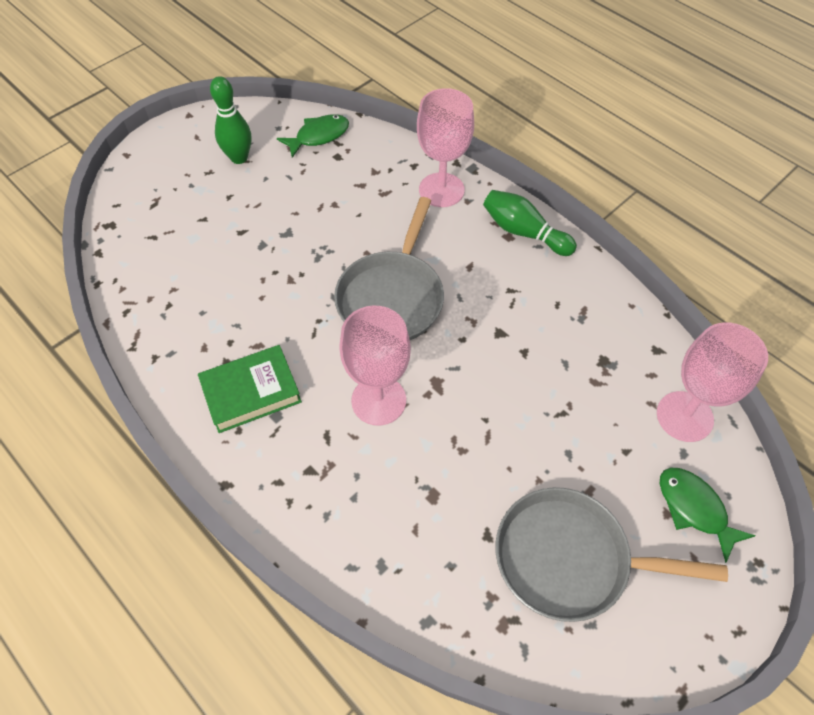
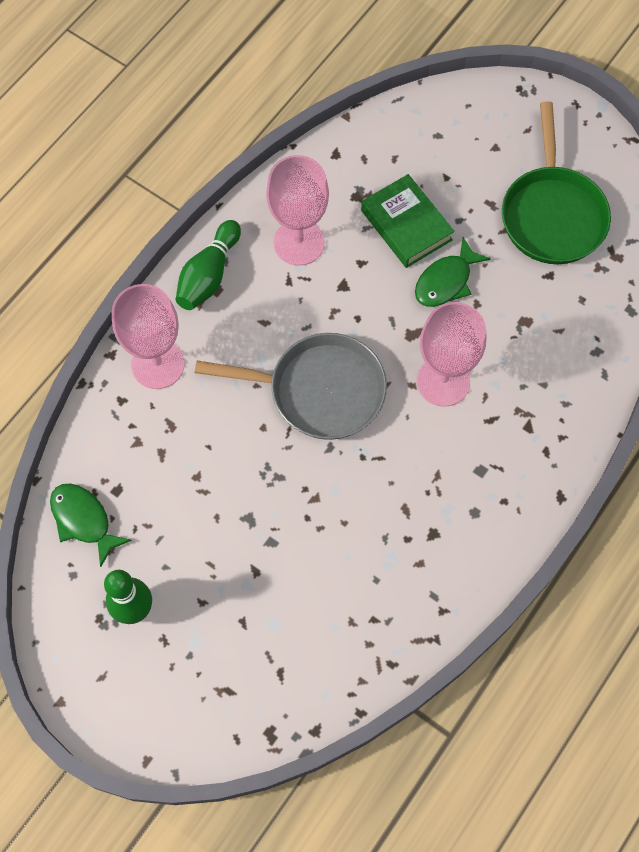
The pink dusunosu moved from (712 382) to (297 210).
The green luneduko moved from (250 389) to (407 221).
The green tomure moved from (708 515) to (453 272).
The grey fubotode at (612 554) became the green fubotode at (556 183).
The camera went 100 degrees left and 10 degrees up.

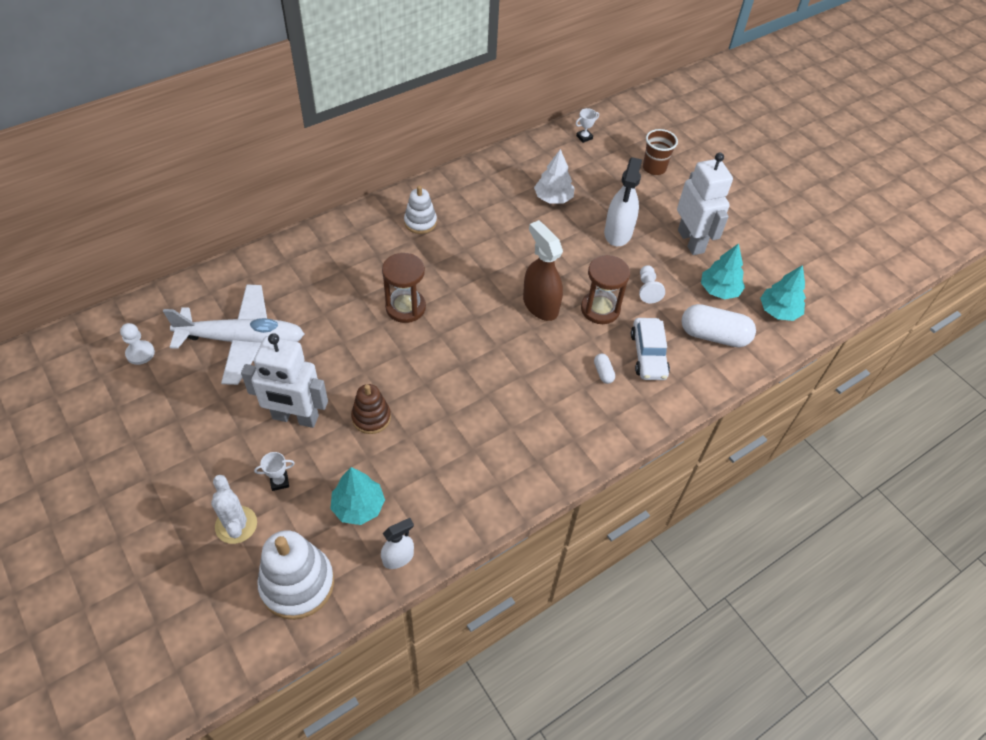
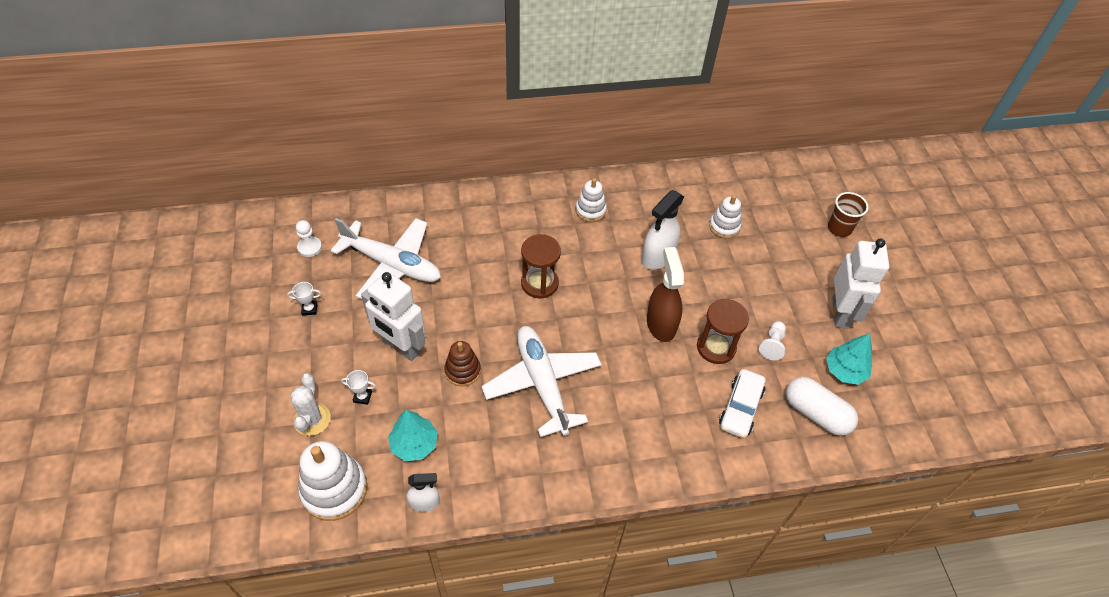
The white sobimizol moved from (587 125) to (304 298).
The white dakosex at (542 381) appeared.
The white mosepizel moved from (623 201) to (663 230).
The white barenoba at (554 176) was replaced by the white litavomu at (725 216).
The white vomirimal at (604 369) disappeared.
The turquoise barenoba at (783 293) disappeared.
The camera went 25 degrees right and 0 degrees up.

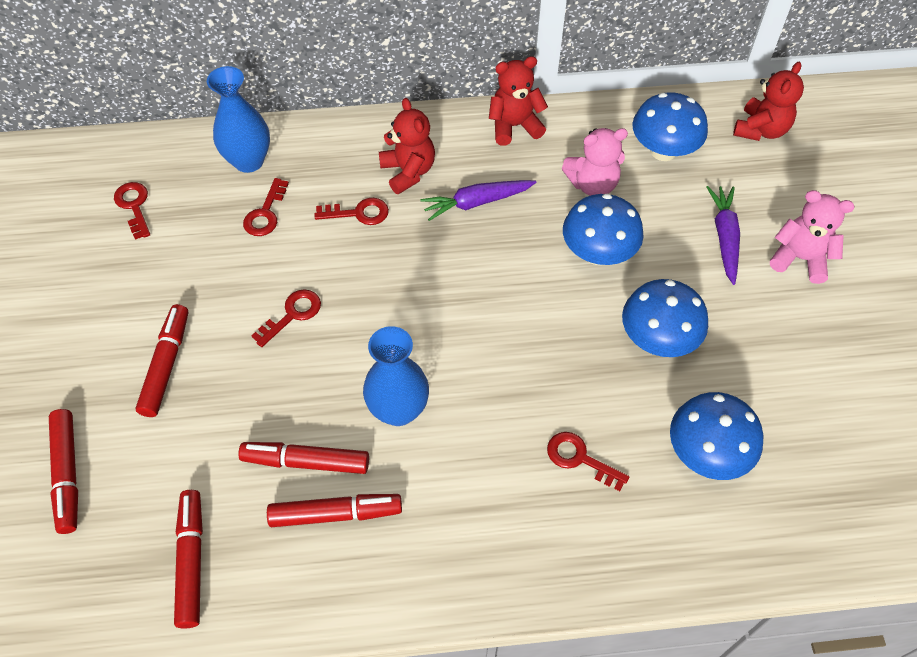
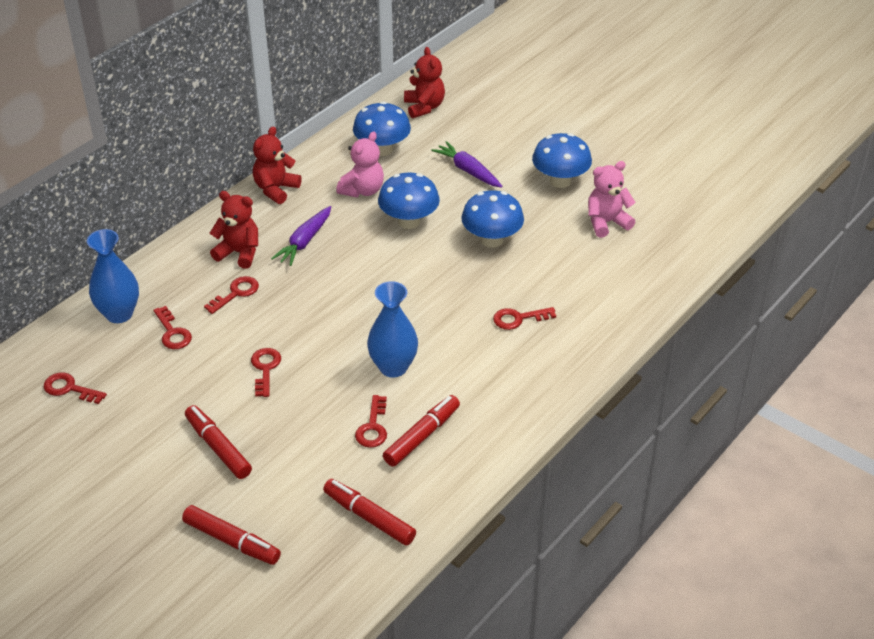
The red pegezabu at (303 458) was replaced by the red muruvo at (371 421).
The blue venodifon moved from (716 436) to (562 160).
The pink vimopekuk moved from (812 237) to (612 199).
The camera went 45 degrees left and 15 degrees down.

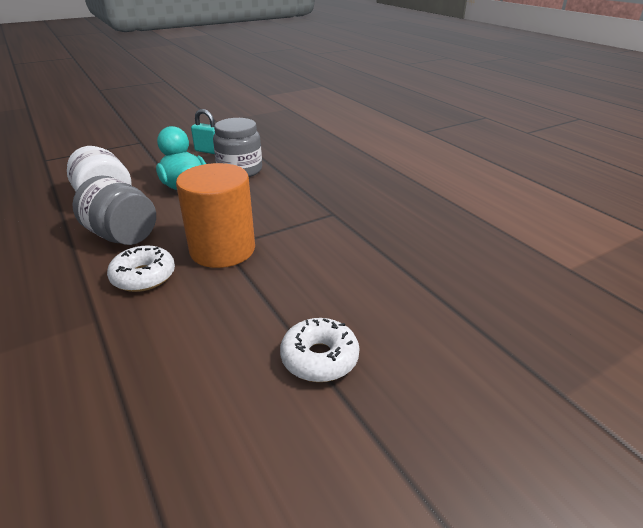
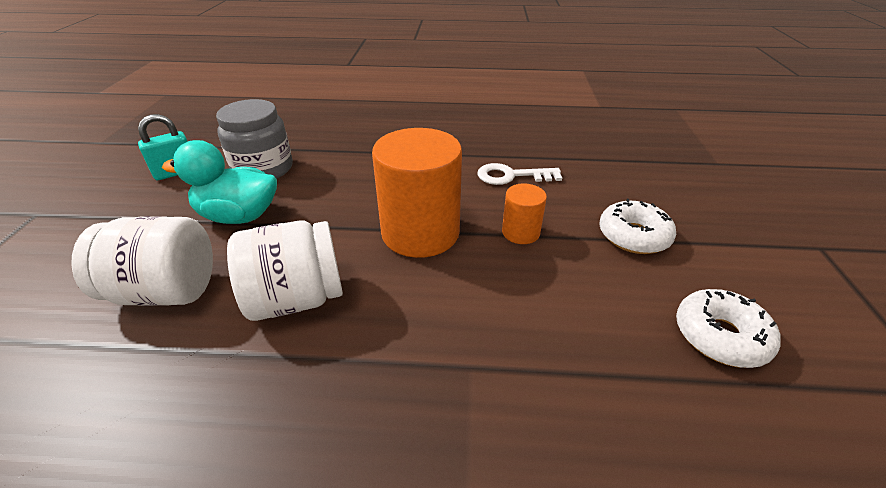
The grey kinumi at (114 210) became the white kinumi at (285 270).
The white muruvo at (519 174) appeared.
The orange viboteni at (524 213) appeared.
The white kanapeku moved from (141 268) to (728 328).
The camera went 55 degrees left and 5 degrees up.

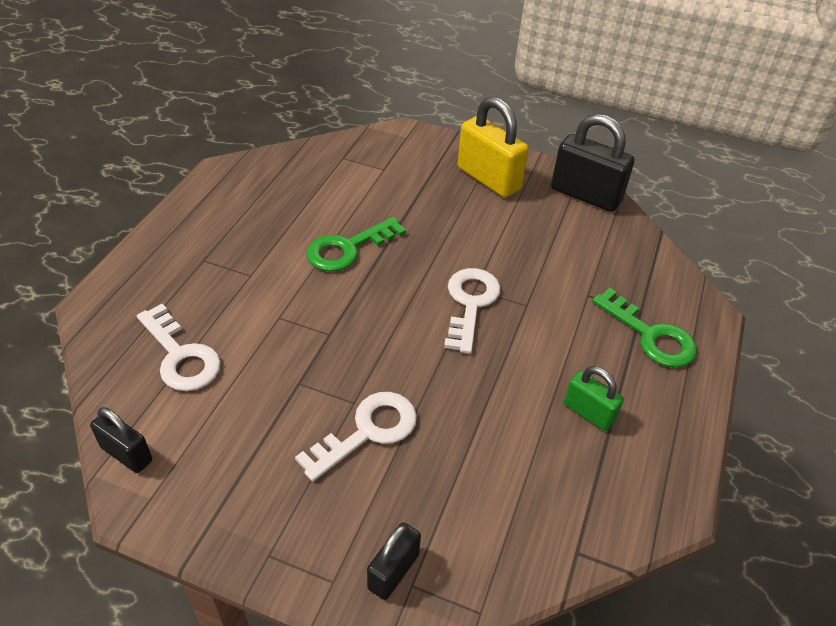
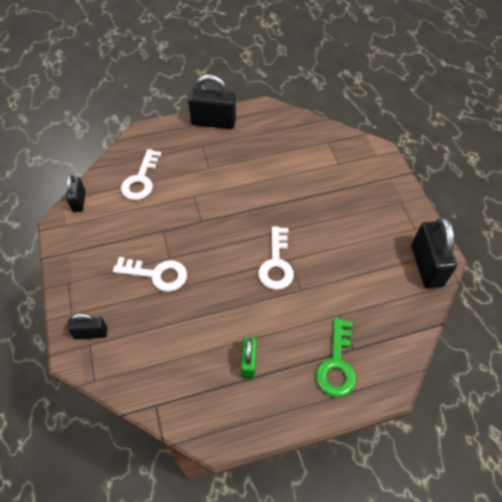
The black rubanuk at (212 101) appeared.
The white muruvo at (472 311) turned 120 degrees clockwise.
The green muruvo at (356 244) disappeared.
The yellow rubanuk at (493 147) disappeared.
The camera went 55 degrees right and 10 degrees up.

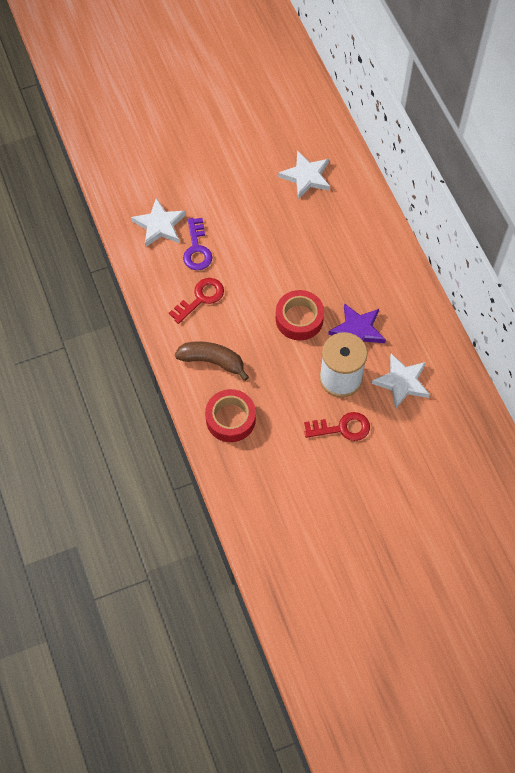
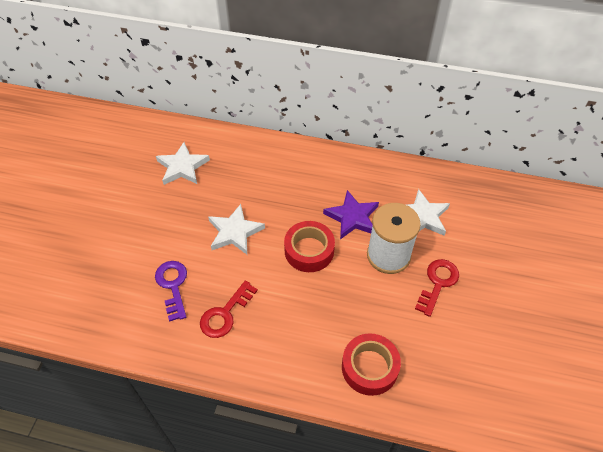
The purple muruvo at (197 244) turned 135 degrees counterclockwise.
The red muruvo at (196 301) turned 135 degrees counterclockwise.
The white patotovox moved from (158 222) to (236 229).
The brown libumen at (212 361) disappeared.
The camera went 55 degrees left and 10 degrees down.

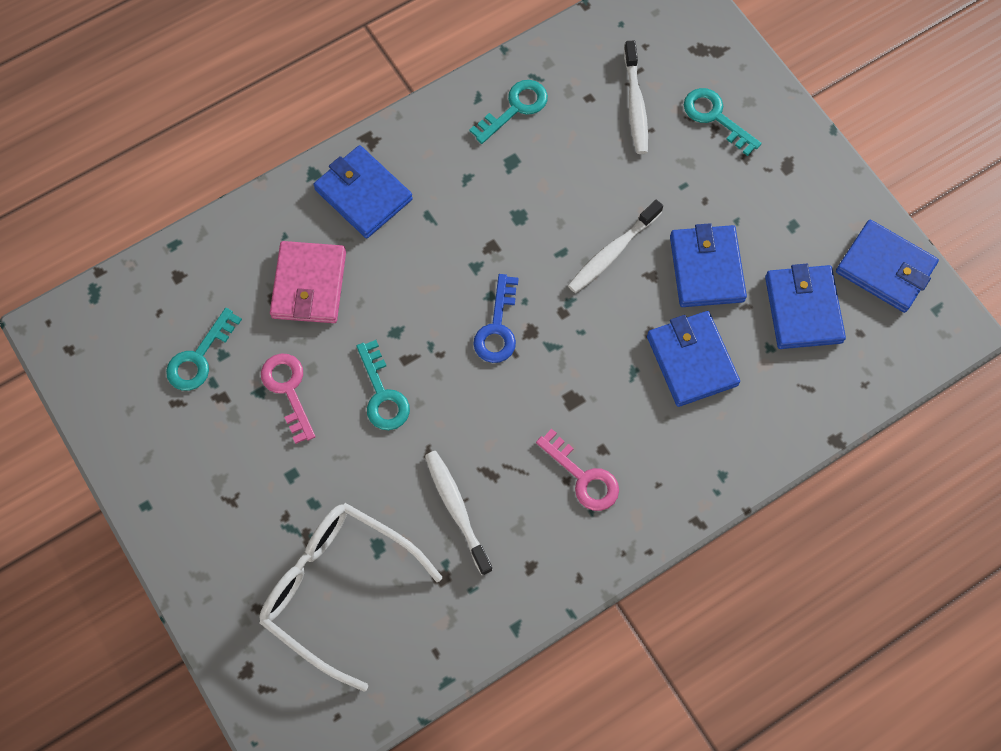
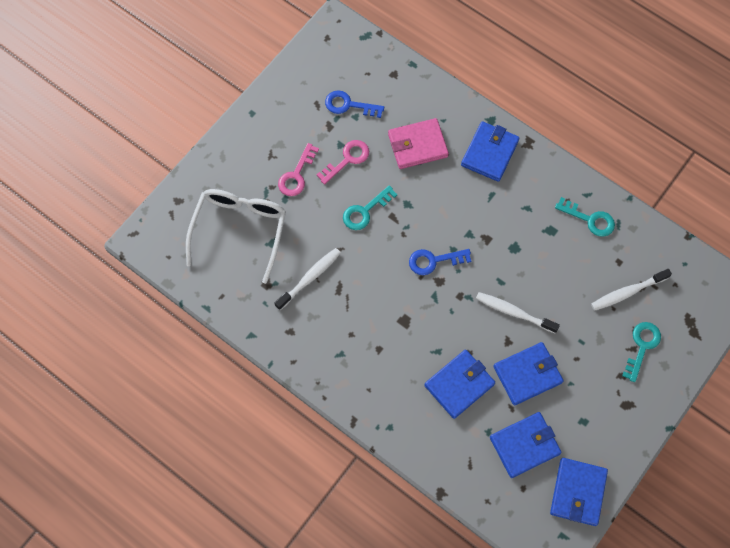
The pink muruvo moved from (577 470) to (298 169).
The turquoise muruvo at (204 349) became the blue muruvo at (354 104).
The camera went 70 degrees right and 0 degrees up.

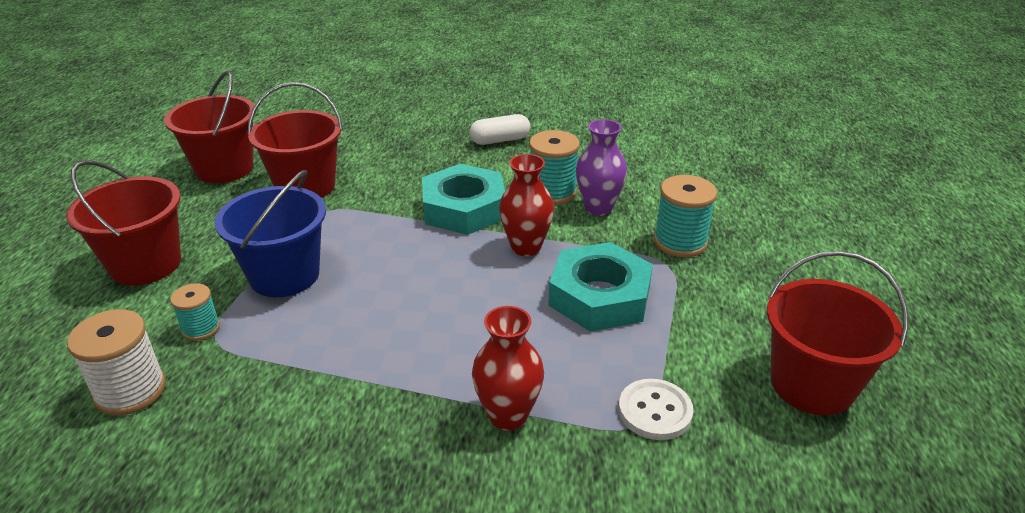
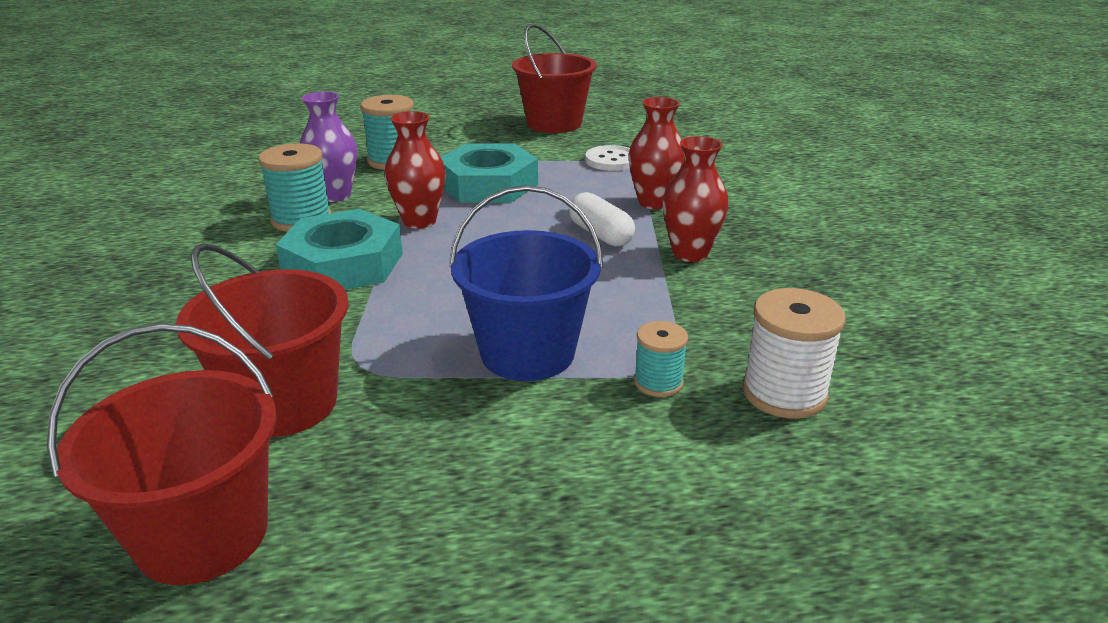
The white vomirimal moved from (500 129) to (602 219).
The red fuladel at (695 199) appeared.
The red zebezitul at (123 222) disappeared.
The camera went 105 degrees left and 5 degrees down.

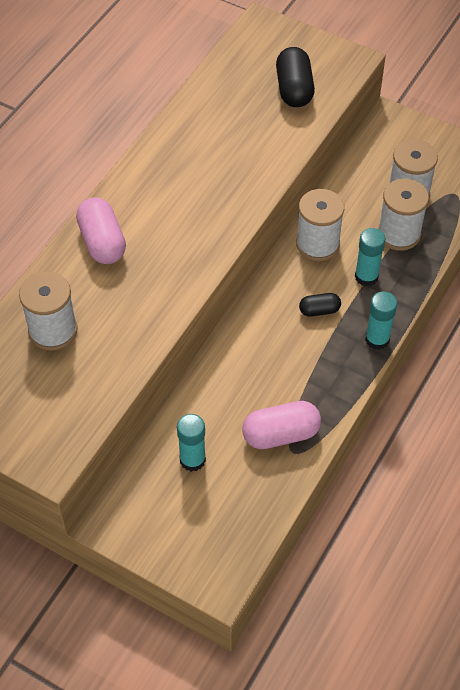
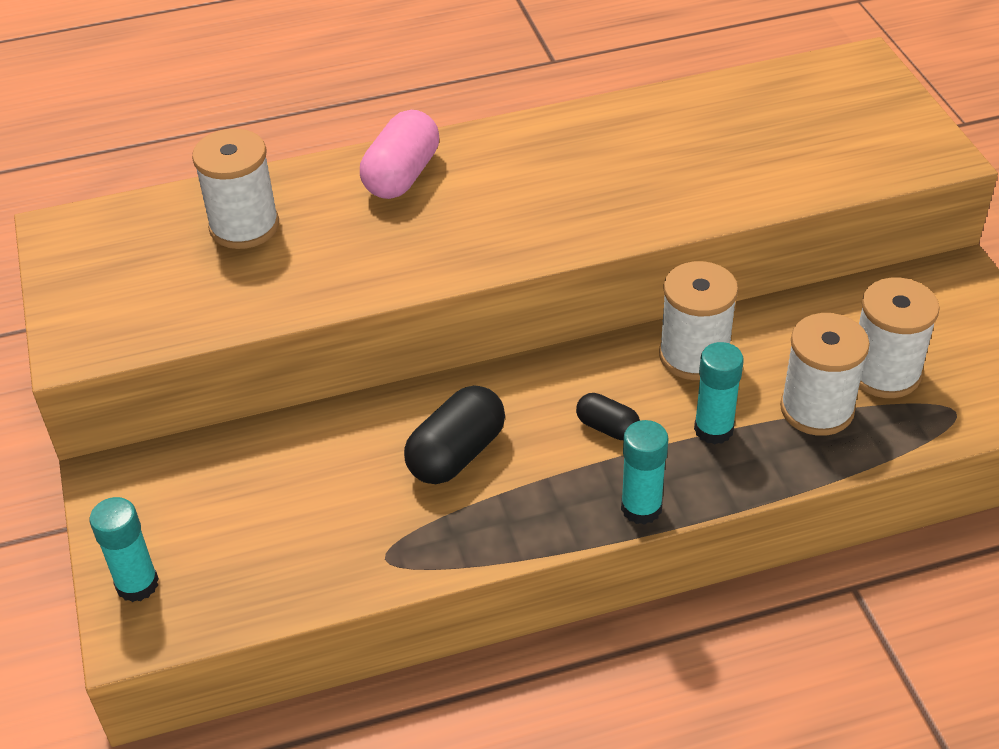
The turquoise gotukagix moved from (191 443) to (124 549).
The black vomirimal moved from (295 77) to (454 434).
The pink vomirimal at (281 425) disappeared.
The camera went 45 degrees right and 10 degrees down.

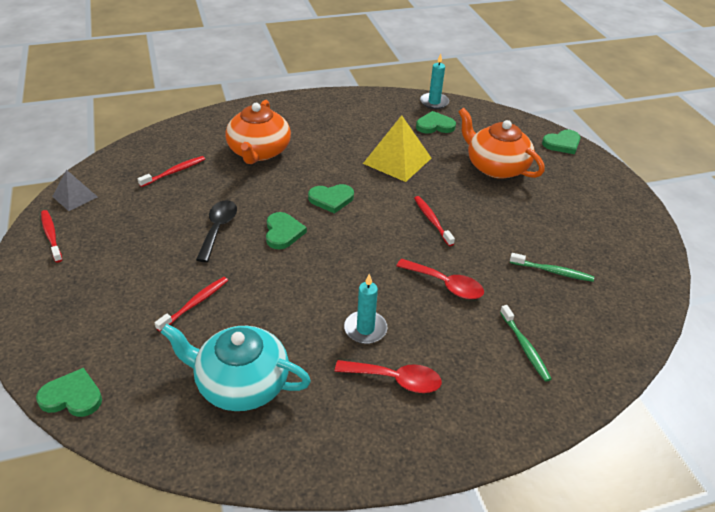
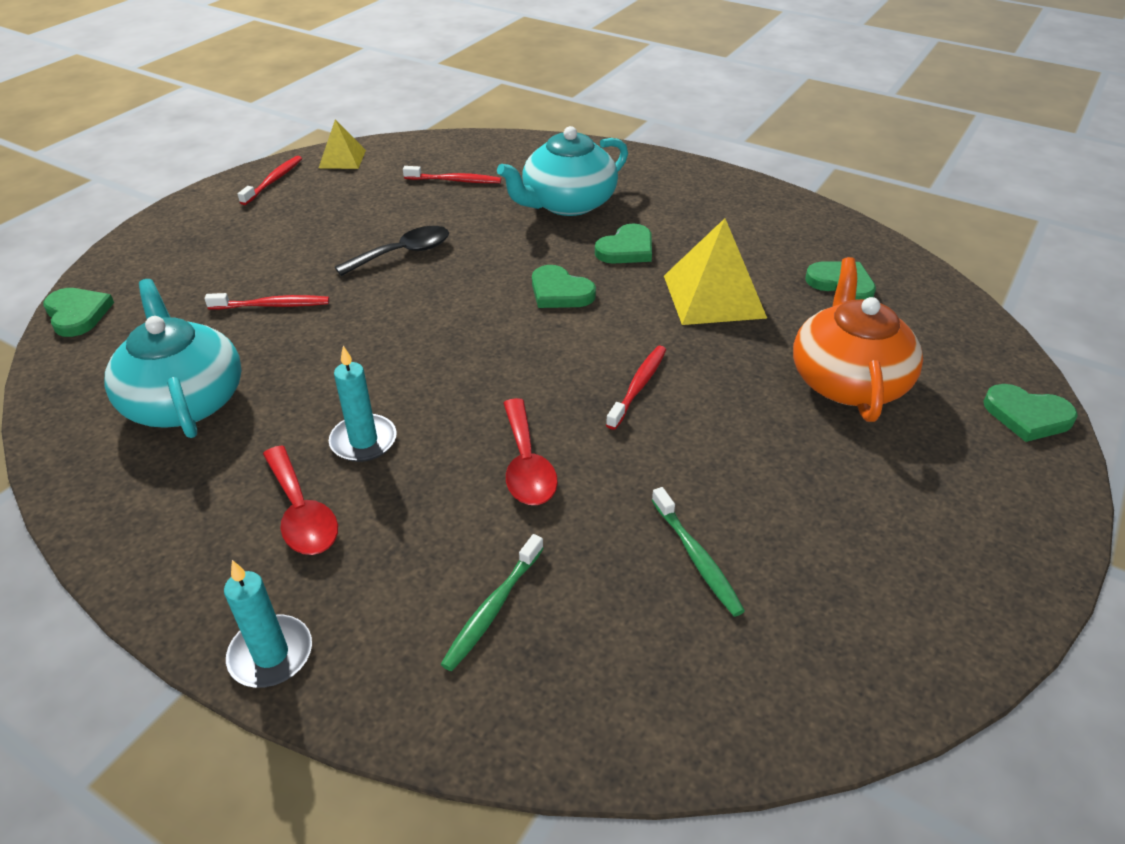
The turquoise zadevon moved from (434 81) to (268 624).
The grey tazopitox at (75 190) became the yellow tazopitox at (342 144).
The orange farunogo at (258 132) became the turquoise farunogo at (562 171).
The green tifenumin moved from (286 231) to (623 244).
The camera went 50 degrees right and 0 degrees up.

